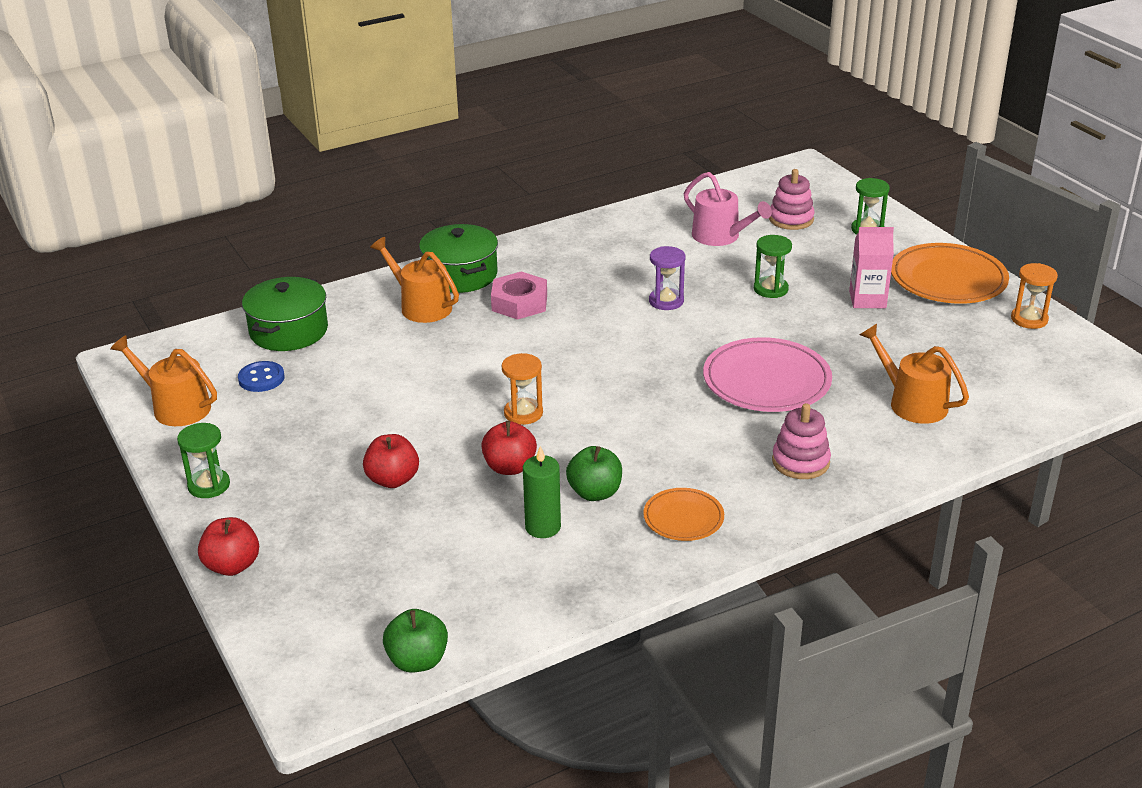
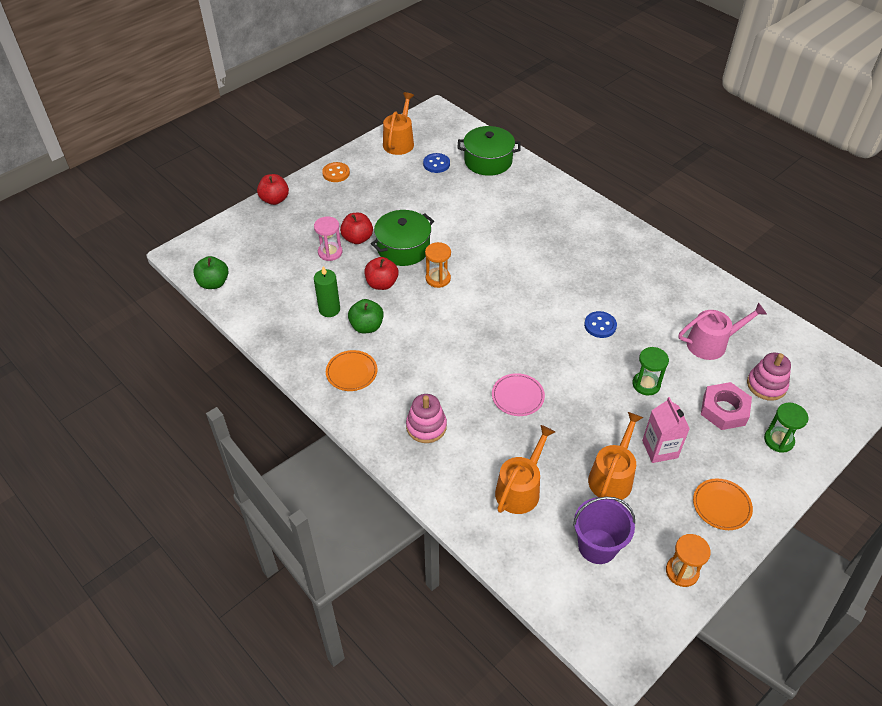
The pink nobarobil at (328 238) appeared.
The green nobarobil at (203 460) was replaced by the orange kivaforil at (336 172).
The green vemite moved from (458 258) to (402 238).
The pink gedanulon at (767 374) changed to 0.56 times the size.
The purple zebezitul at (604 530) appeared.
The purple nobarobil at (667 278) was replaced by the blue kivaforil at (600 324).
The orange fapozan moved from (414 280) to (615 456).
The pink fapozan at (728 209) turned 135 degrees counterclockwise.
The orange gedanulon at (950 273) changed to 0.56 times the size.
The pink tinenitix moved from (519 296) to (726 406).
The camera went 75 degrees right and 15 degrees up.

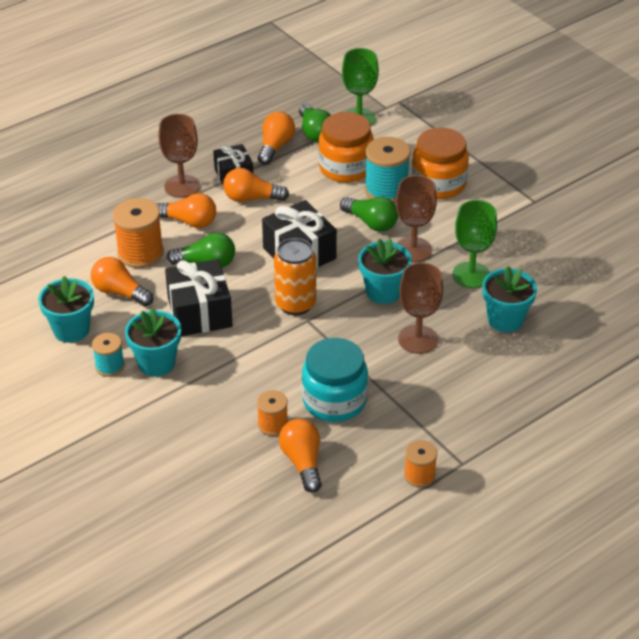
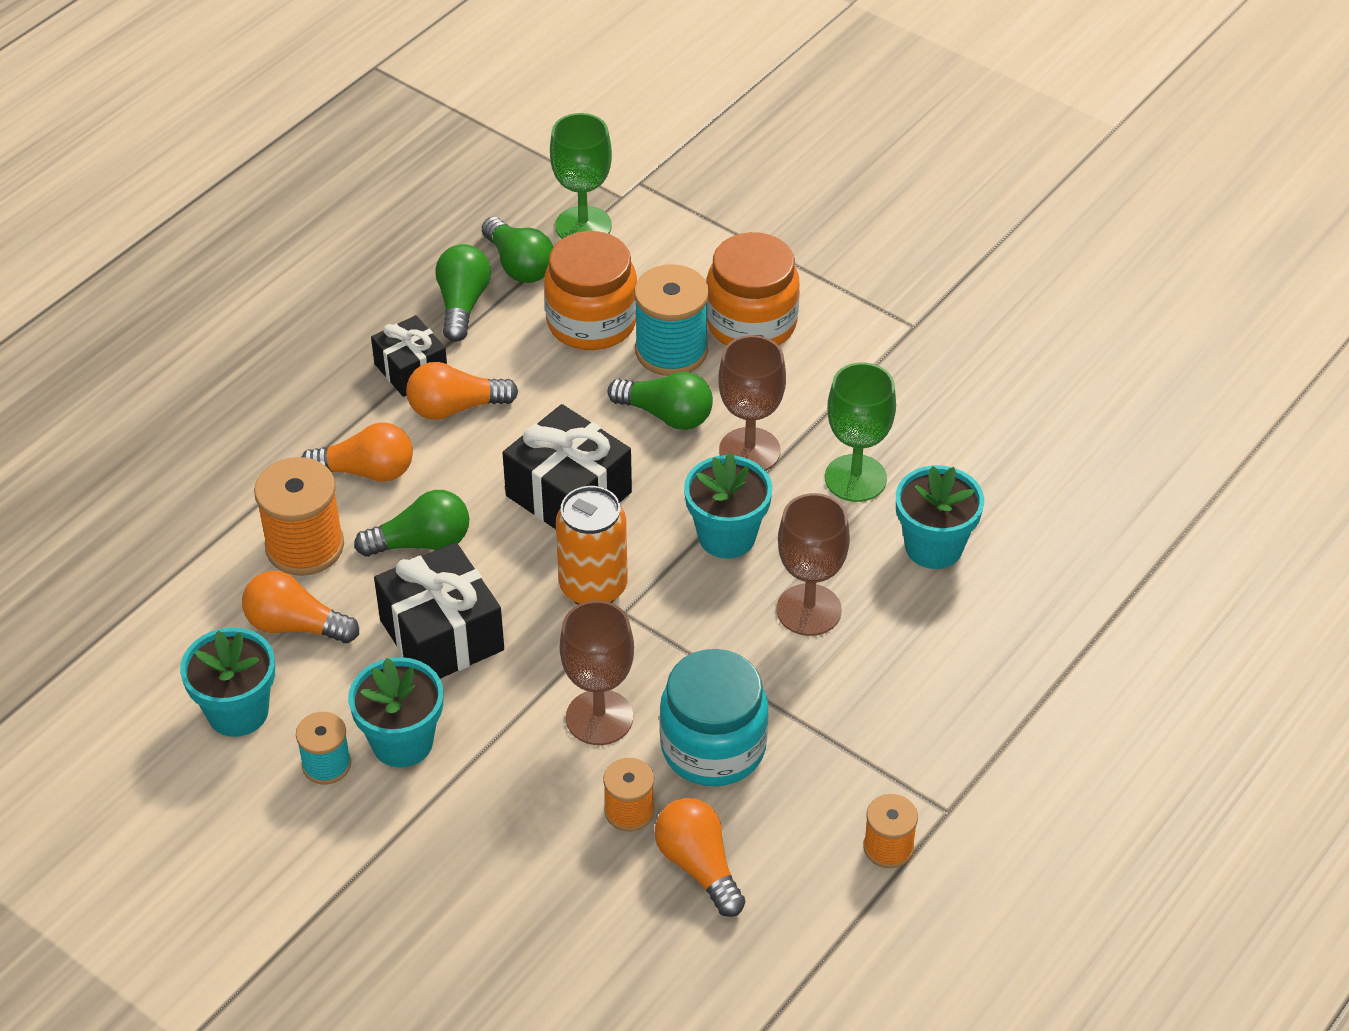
The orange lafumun at (276 138) became the green lafumun at (463 293).
The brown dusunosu moved from (179 156) to (597 672).
The camera went 15 degrees left and 5 degrees up.

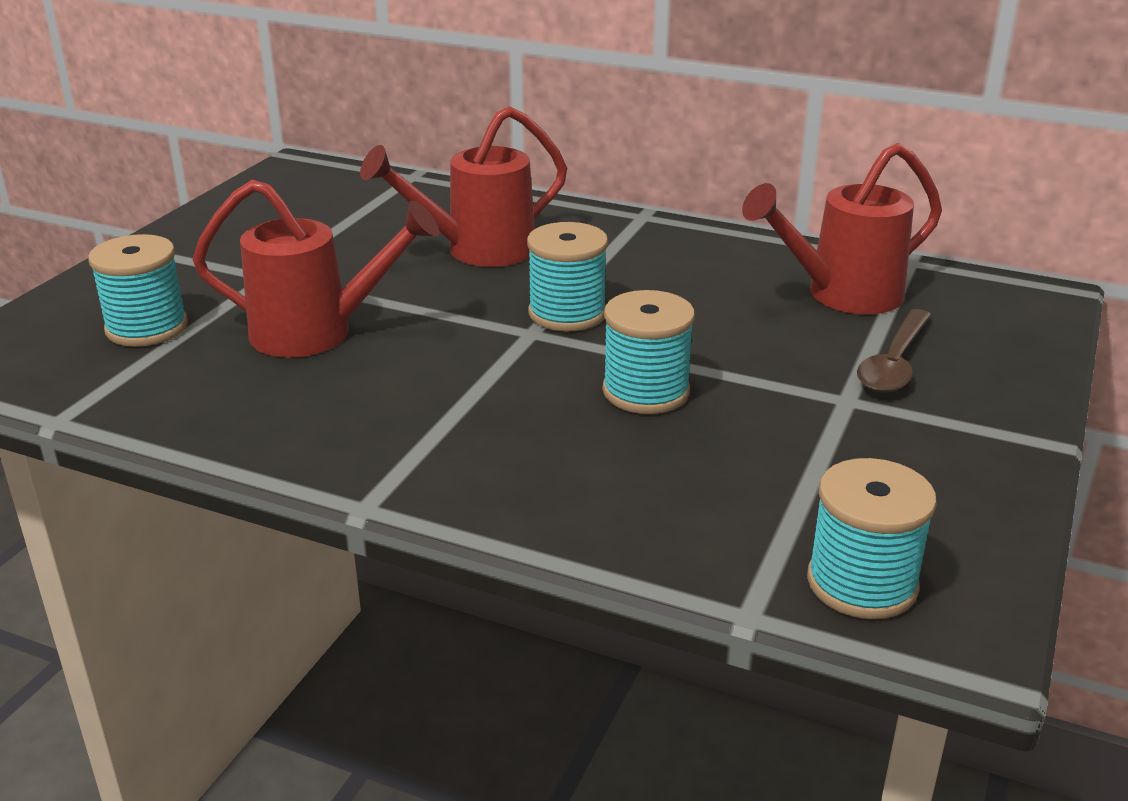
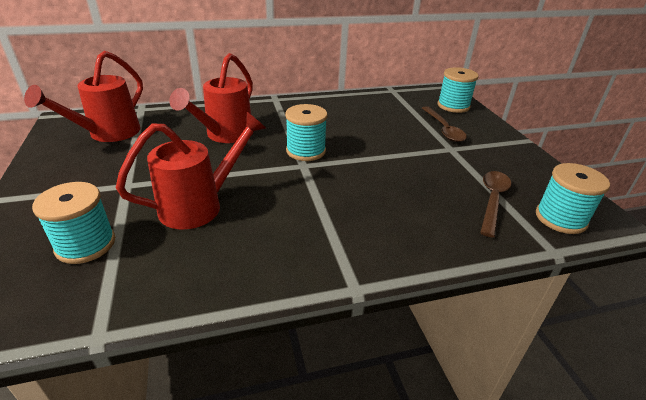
The red fapozan moved from (842 228) to (83 96).
The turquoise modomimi moved from (649 352) to (458 90).
The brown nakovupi at (495 204) appeared.
The camera went 40 degrees left and 5 degrees up.

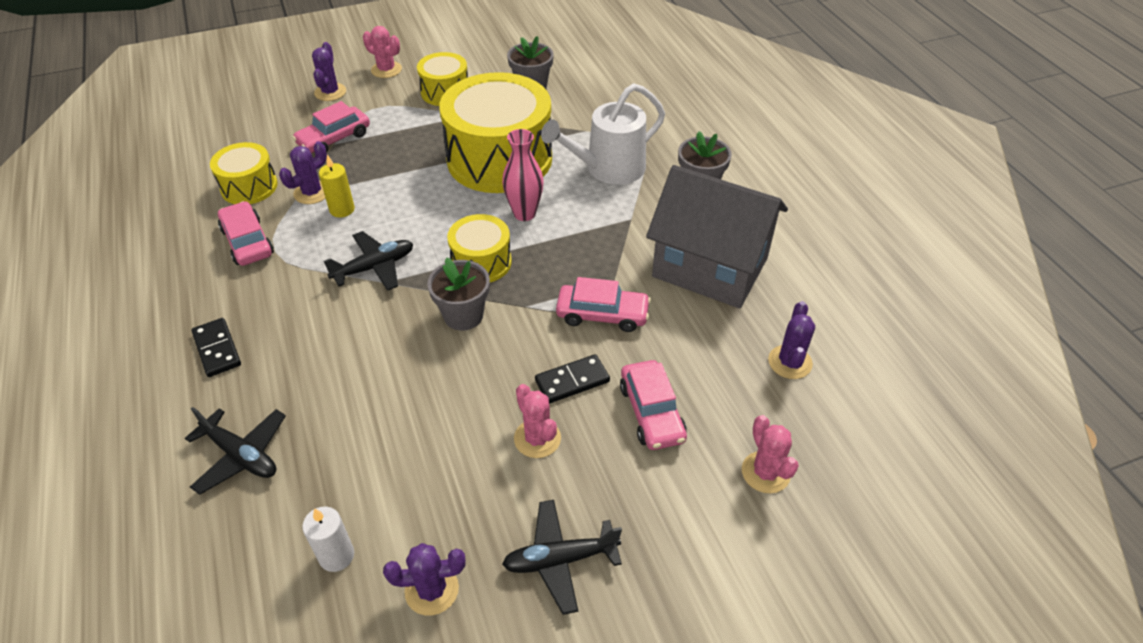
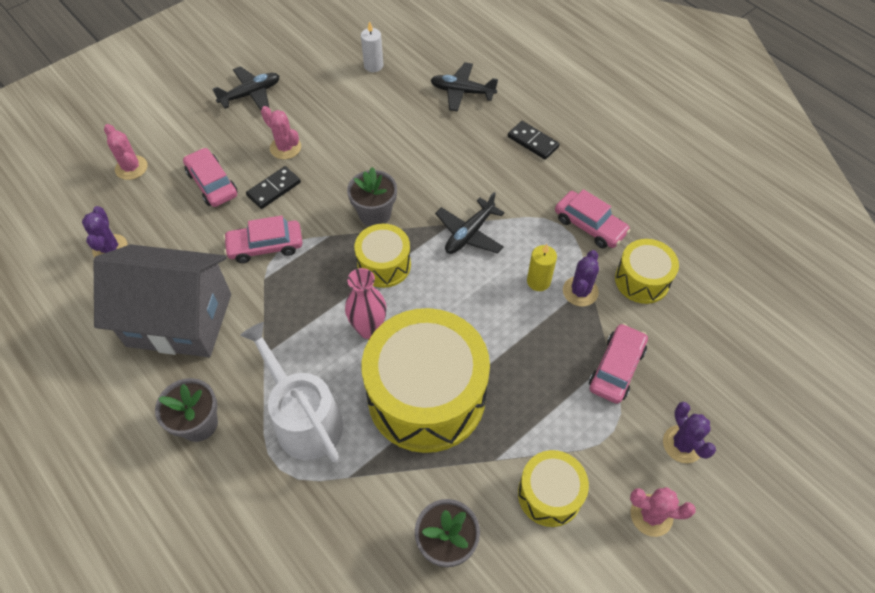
The white fapozan at (603 134) turned 75 degrees counterclockwise.
The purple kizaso at (424 579) disappeared.
The camera went 160 degrees right and 10 degrees up.

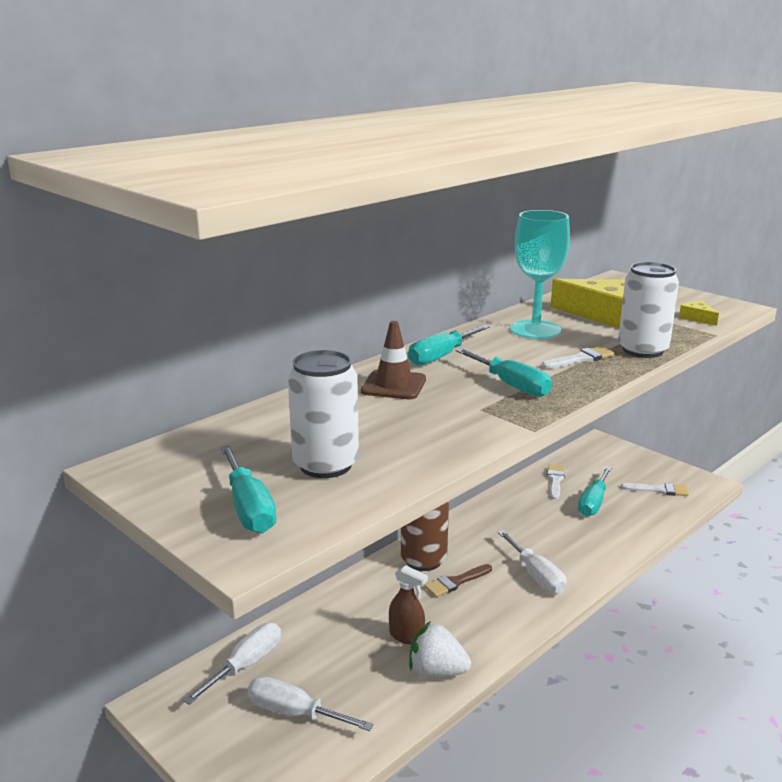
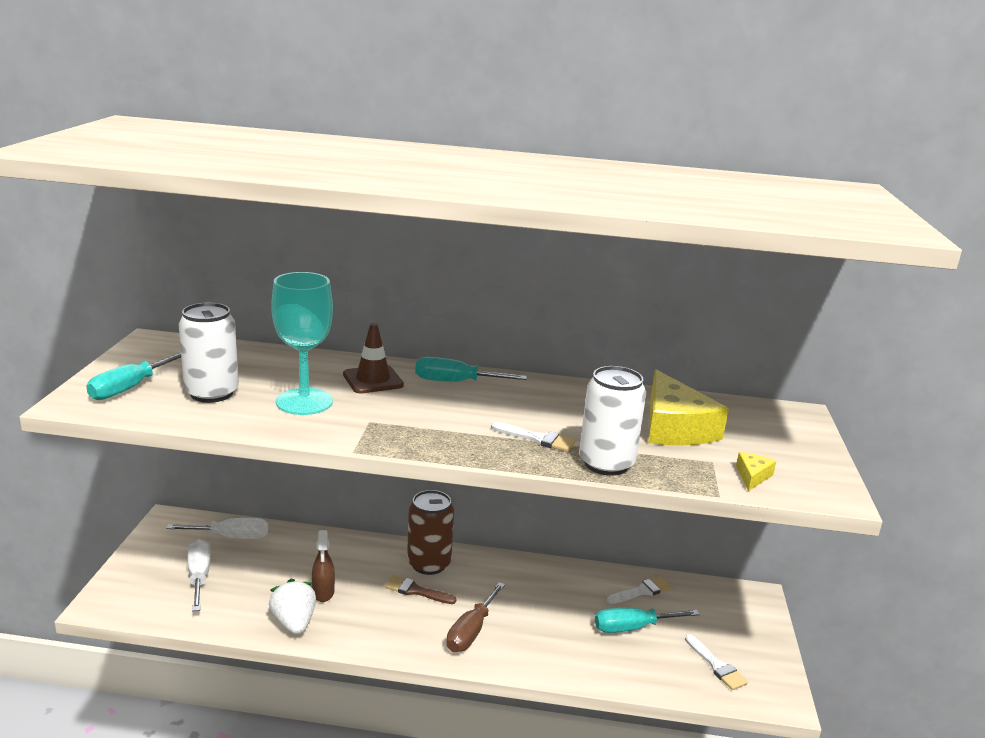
The turquoise dusunosu moved from (540 274) to (302 343).
The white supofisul at (532 562) became the brown supofisul at (475 617).
The turquoise supofisul at (504 372) disappeared.
The camera went 50 degrees right and 0 degrees up.

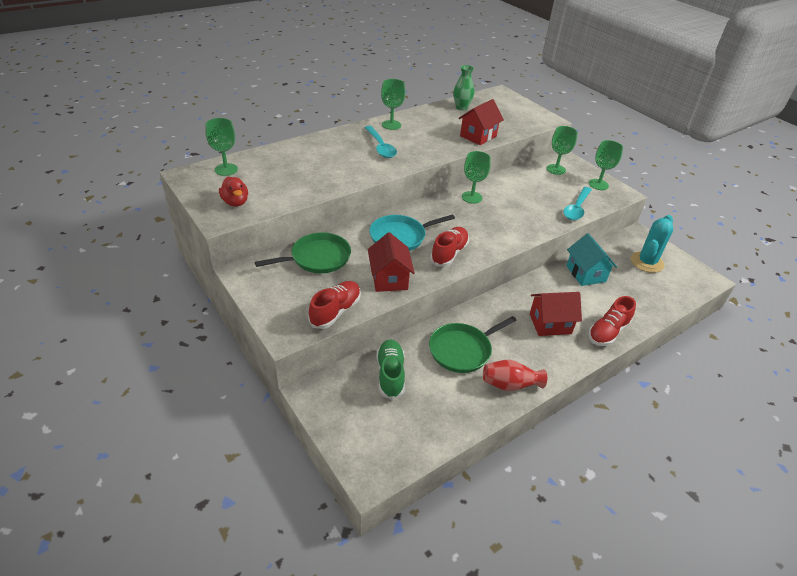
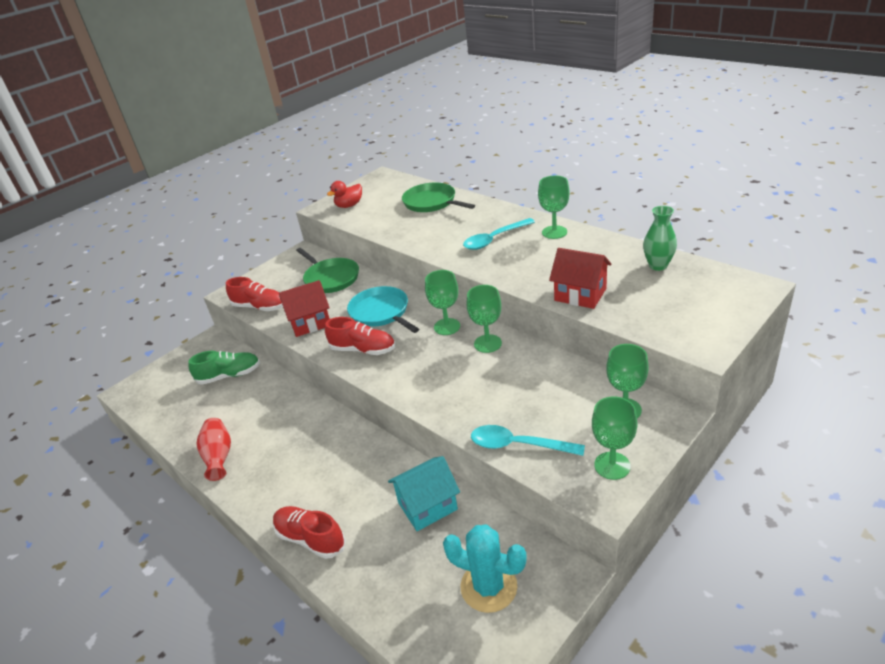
The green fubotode moved from (473 344) to (438 197).
The green dusunosu moved from (221 147) to (442 302).
The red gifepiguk at (556 314) disappeared.
The camera went 85 degrees right and 5 degrees down.

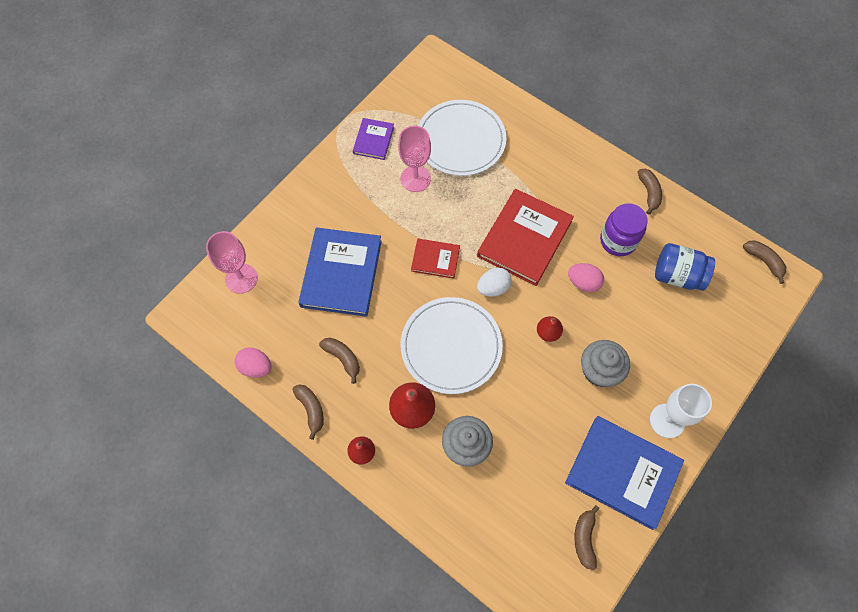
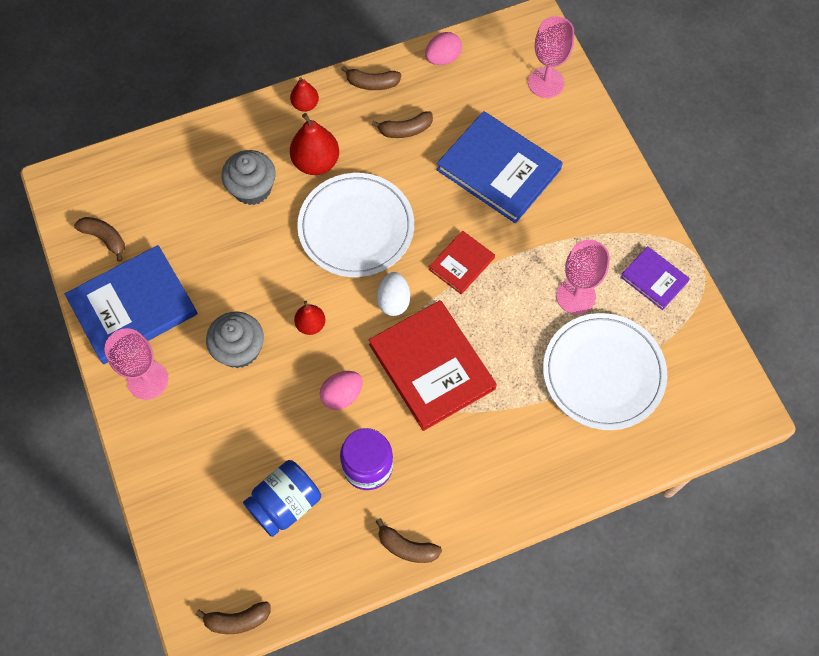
The white dusunosu at (681 411) became the pink dusunosu at (136 364).
The camera went 120 degrees right and 0 degrees up.

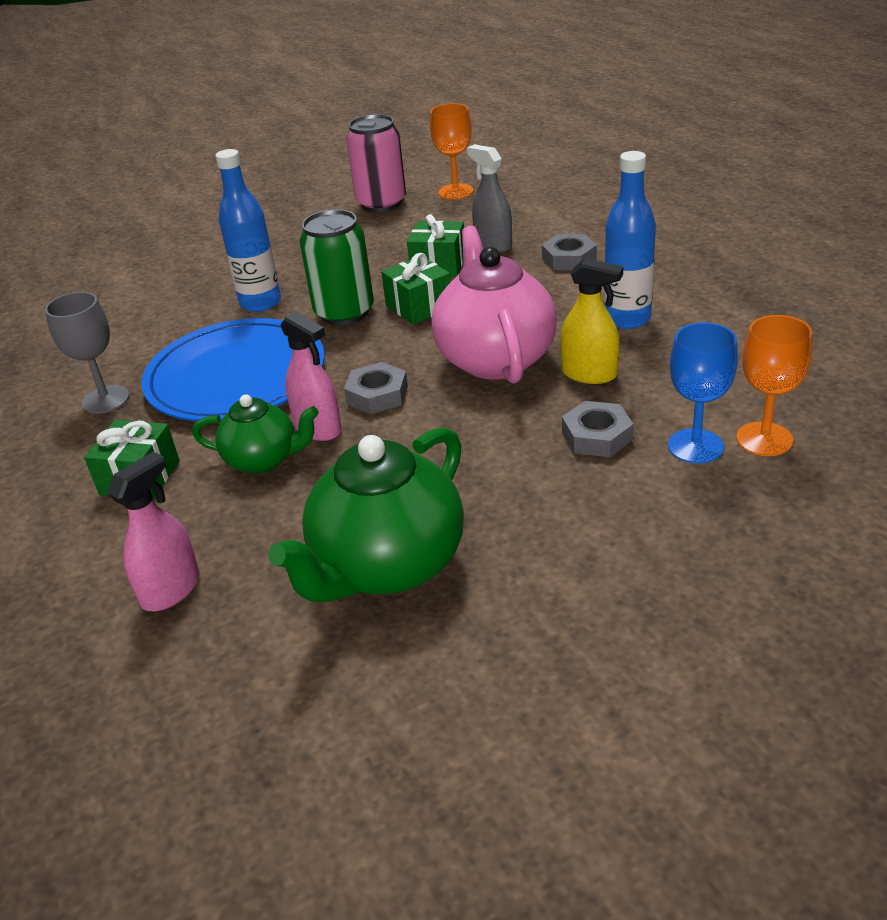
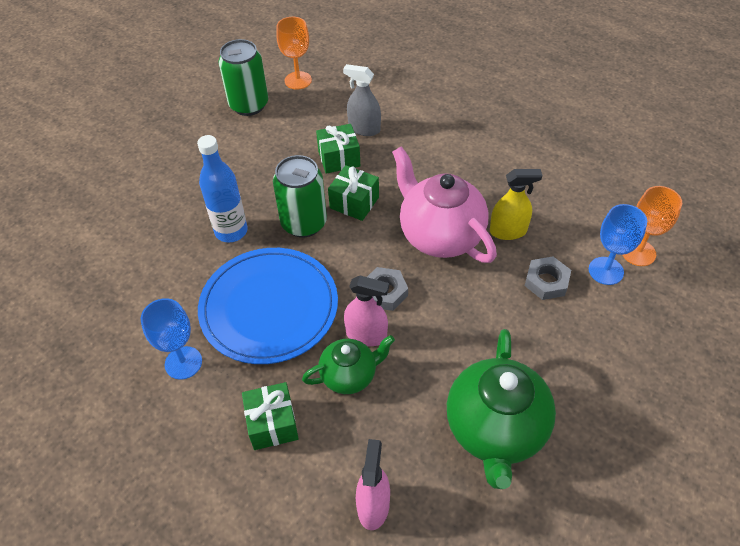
The grey dusunosu at (87 353) became the blue dusunosu at (171 339).
The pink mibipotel at (376 163) became the green mibipotel at (243 77).
The grey tinenitix at (569 252) disappeared.
The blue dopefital at (630 240) disappeared.
The camera went 30 degrees left and 15 degrees up.

